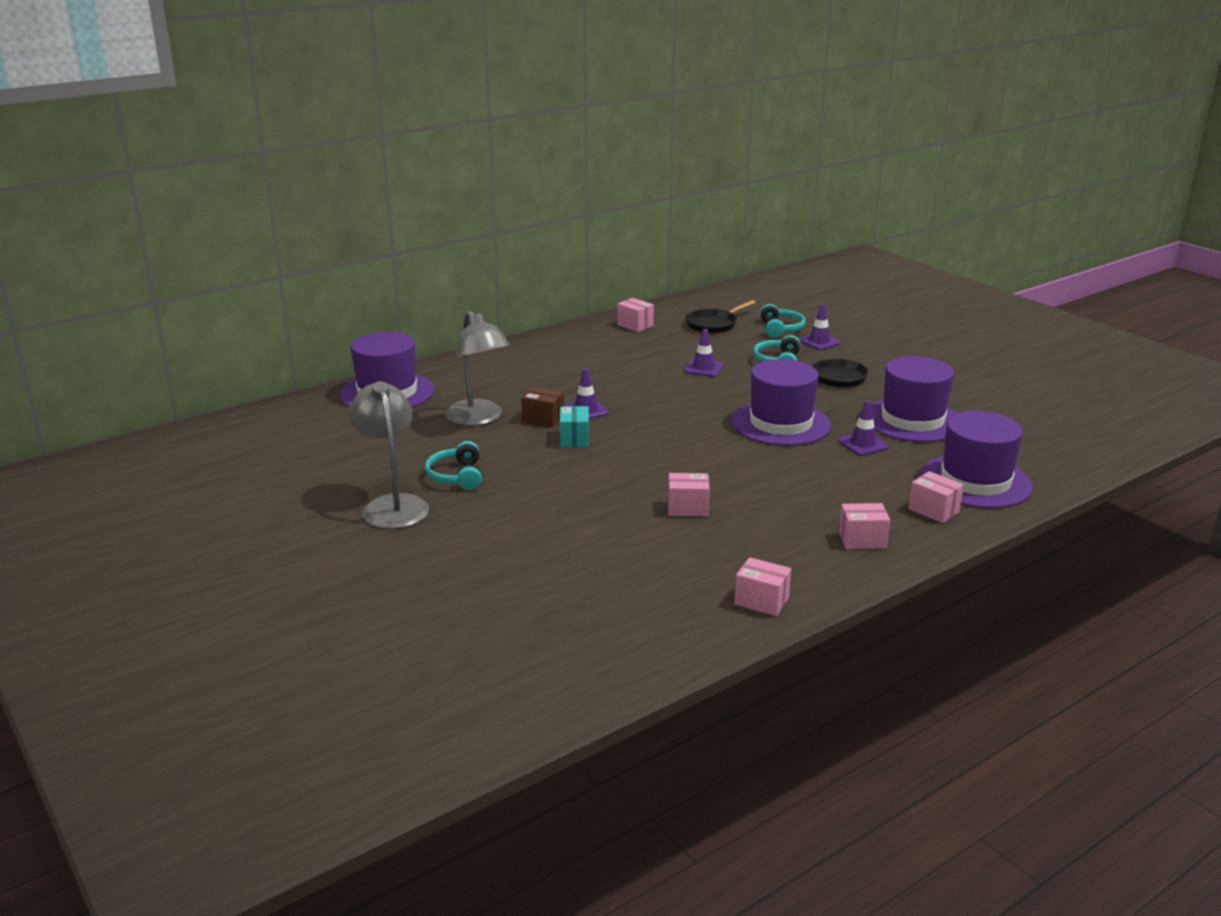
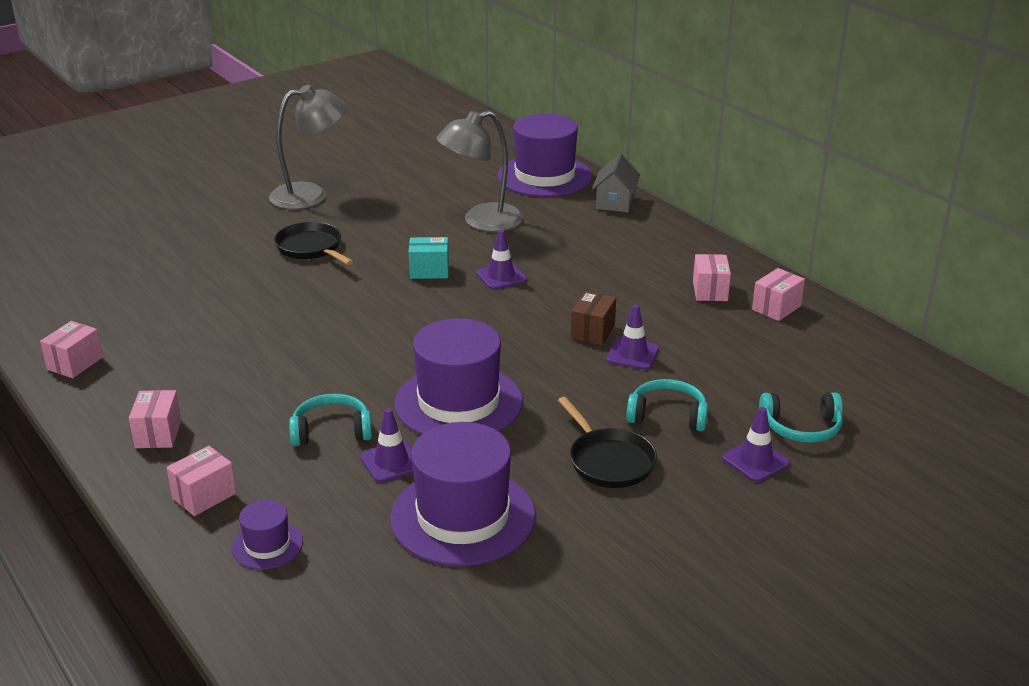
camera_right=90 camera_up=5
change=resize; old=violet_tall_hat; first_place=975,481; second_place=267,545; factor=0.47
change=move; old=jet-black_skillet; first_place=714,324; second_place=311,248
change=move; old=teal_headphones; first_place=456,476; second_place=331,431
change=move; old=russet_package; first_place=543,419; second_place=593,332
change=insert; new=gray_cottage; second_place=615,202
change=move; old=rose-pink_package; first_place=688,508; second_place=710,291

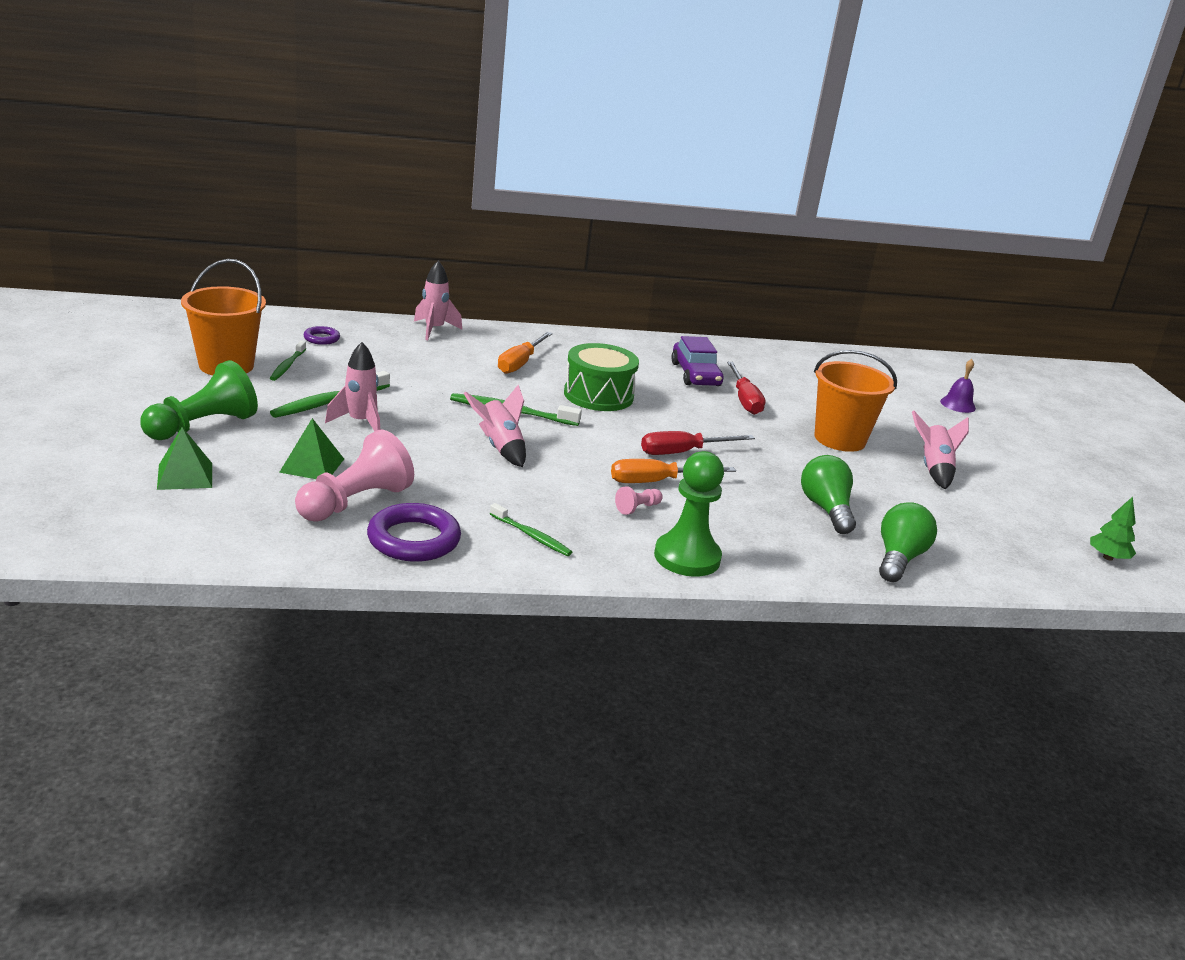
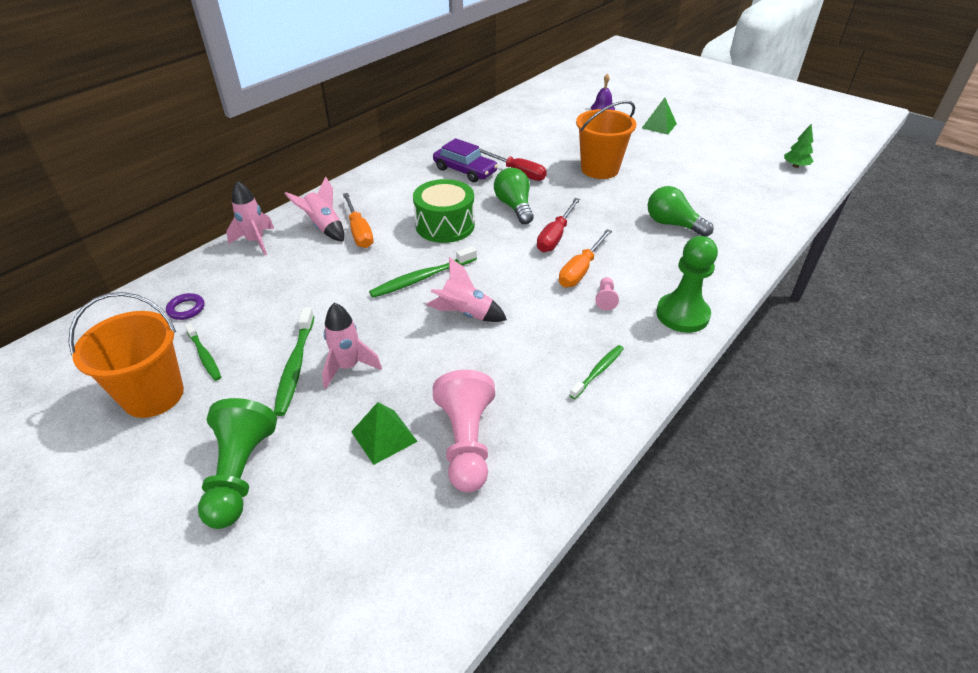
camera_right=-40 camera_up=15
change=move; old=rose-pink_toy_rocket; first_place=933,470; second_place=324,228
change=move; old=green_light_bulb; first_place=898,558; second_place=514,206
change=rotate; old=green_toothbrush; first_place=531,536; second_place=598,371; degrees=-45
change=move; old=green_solid_pyramid; first_place=185,476; second_place=659,126
change=delete; old=violet_hoop; first_place=413,539

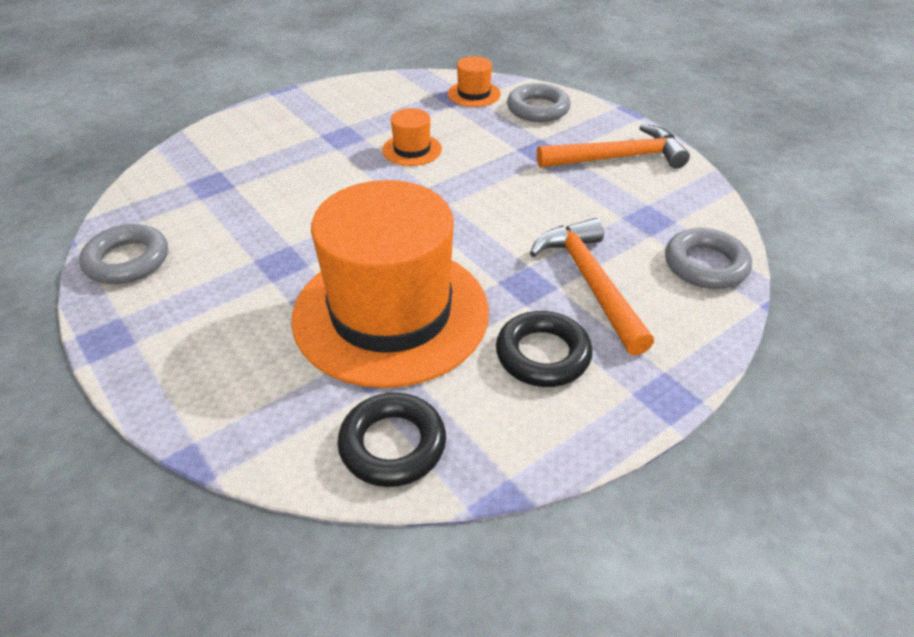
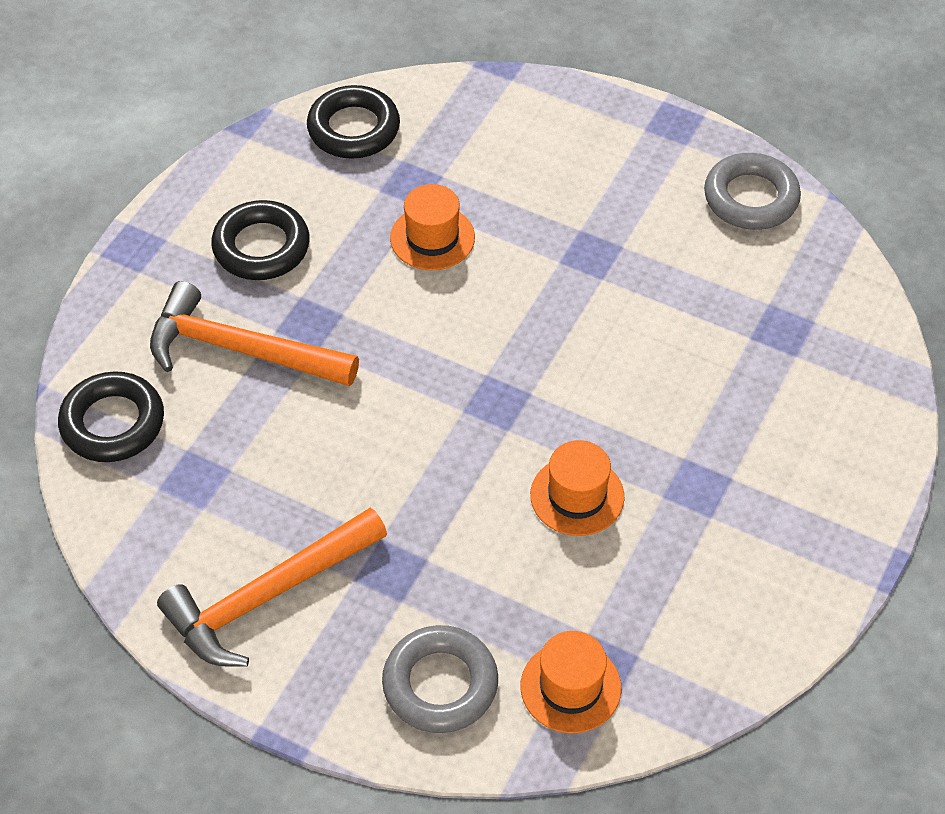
camera_right=155 camera_up=10
change=recolor; old=gray_hoop; new=jet-black_hoop; first_place=705,265; second_place=113,423
change=rotate; old=orange_claw_hammer; first_place=590,282; second_place=240,349; degrees=150
change=resize; old=orange_tall_hat; first_place=391,313; second_place=432,238; factor=0.4

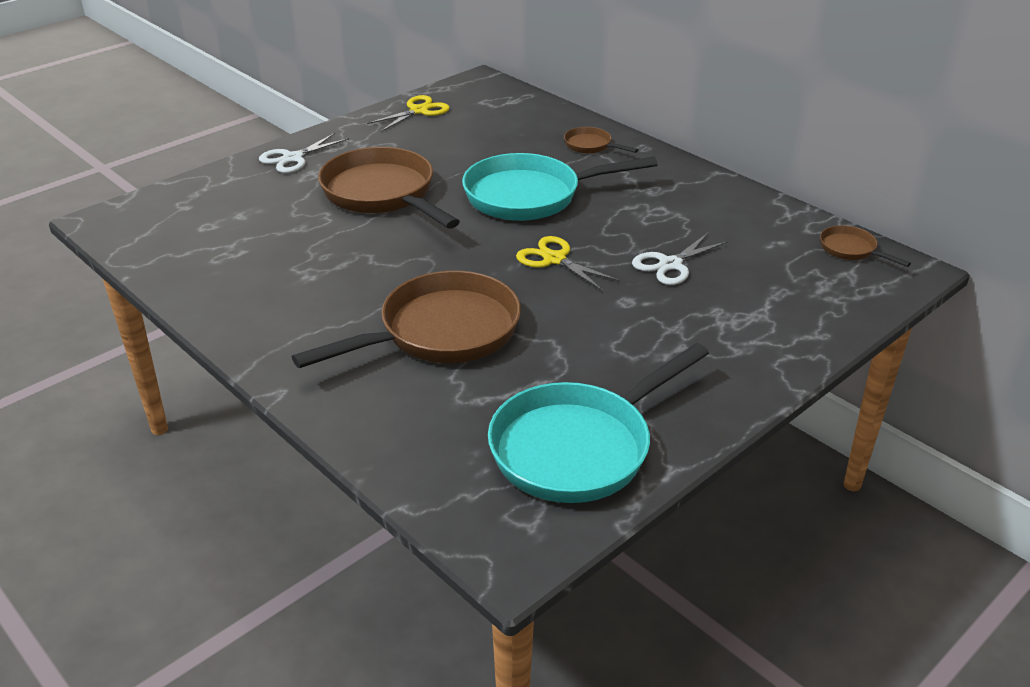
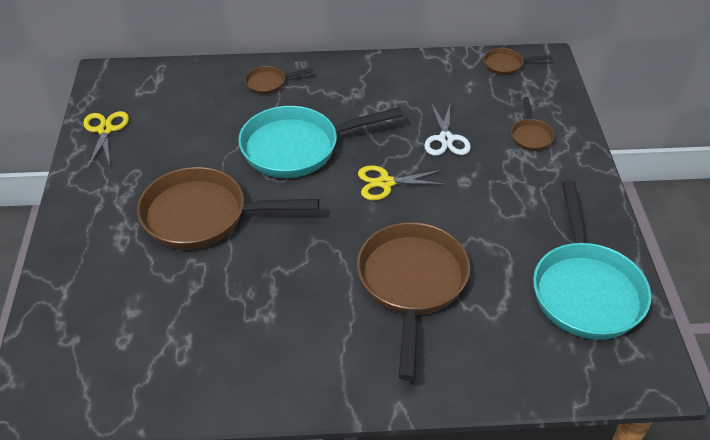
camera_right=-50 camera_up=10
change=rotate; old=teal_skillet; first_place=530,196; second_place=297,148; degrees=45
change=insert; new=russet_skillet; second_place=531,136
change=delete; old=pure_white_shears; first_place=293,158

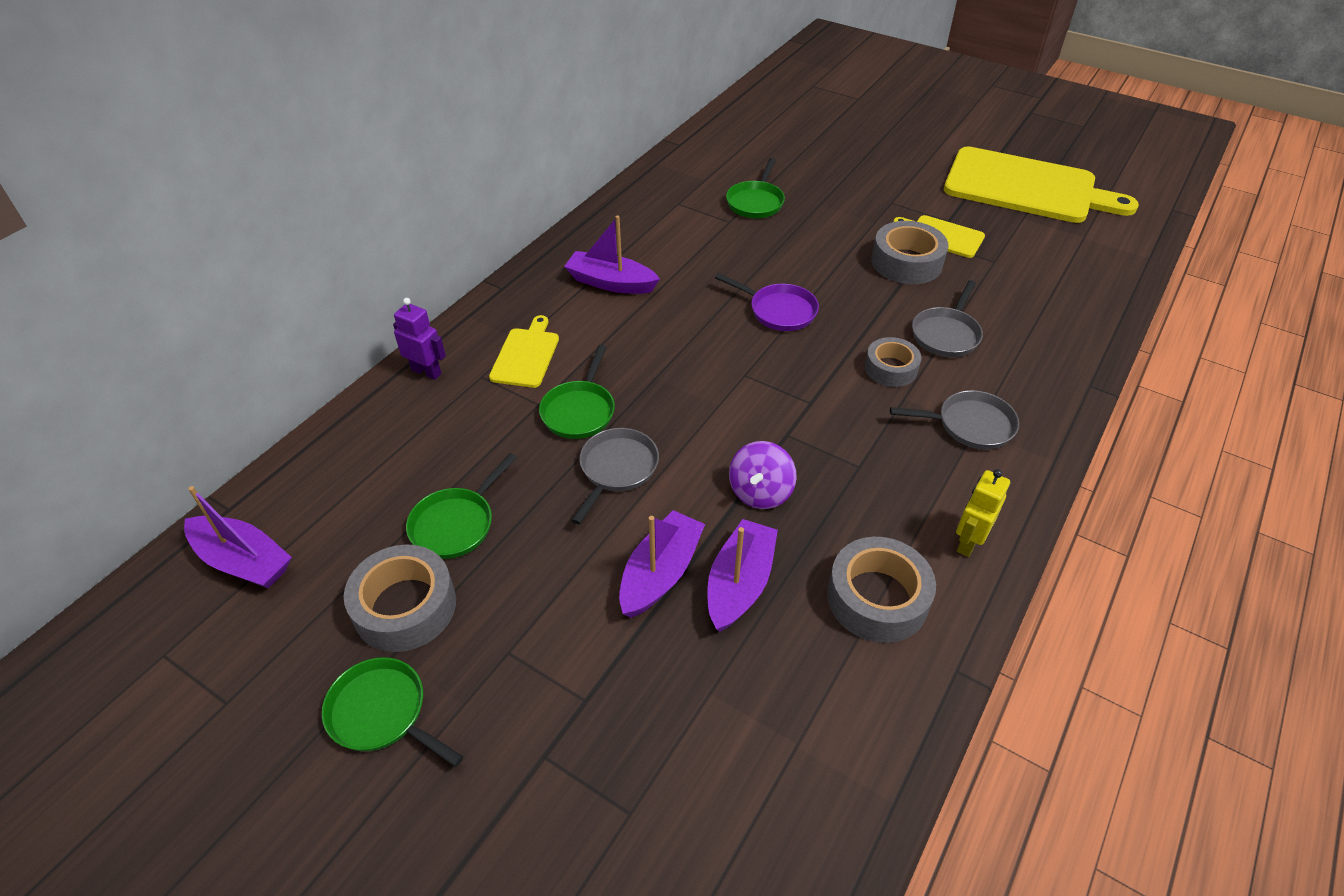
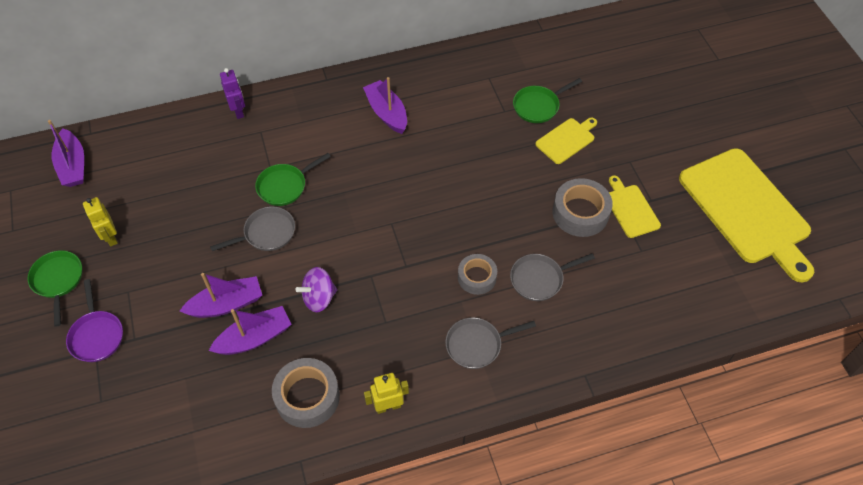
camera_right=40 camera_up=10
change=move; old=violet_skillet; first_place=779,311; second_place=97,335
change=replace; old=gray_roll_of_tape; new=yellow_robot; first_place=405,607; second_place=110,237
change=rotate; old=gray_skillet; first_place=970,425; second_place=477,345; degrees=120
change=move; old=yellow_bread_board; first_place=526,355; second_place=566,140
change=delete; old=green_skillet; first_place=456,524

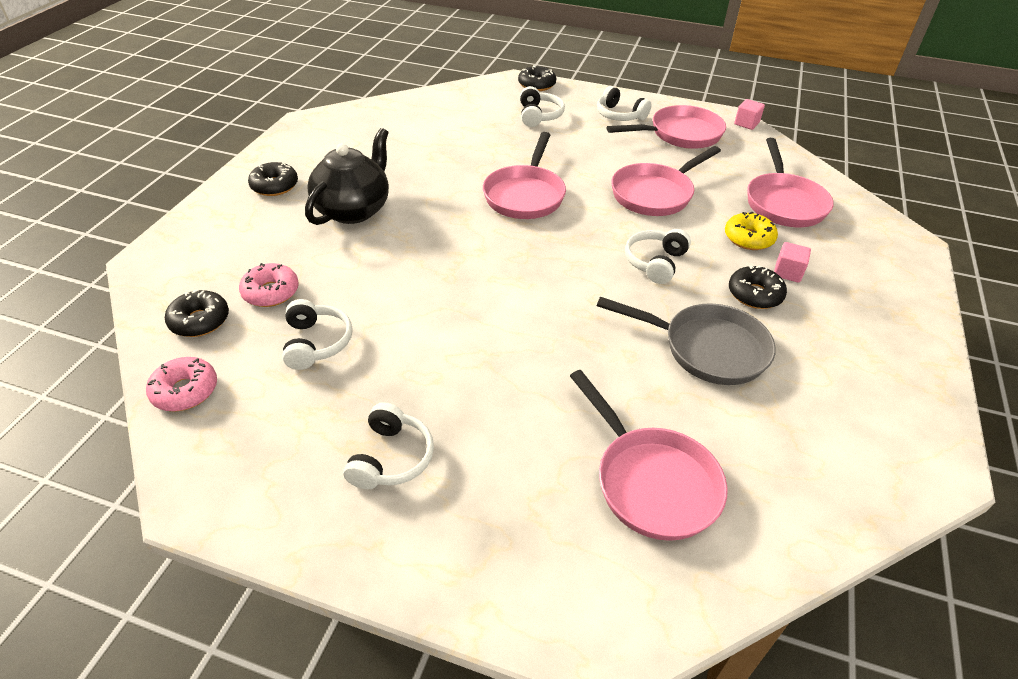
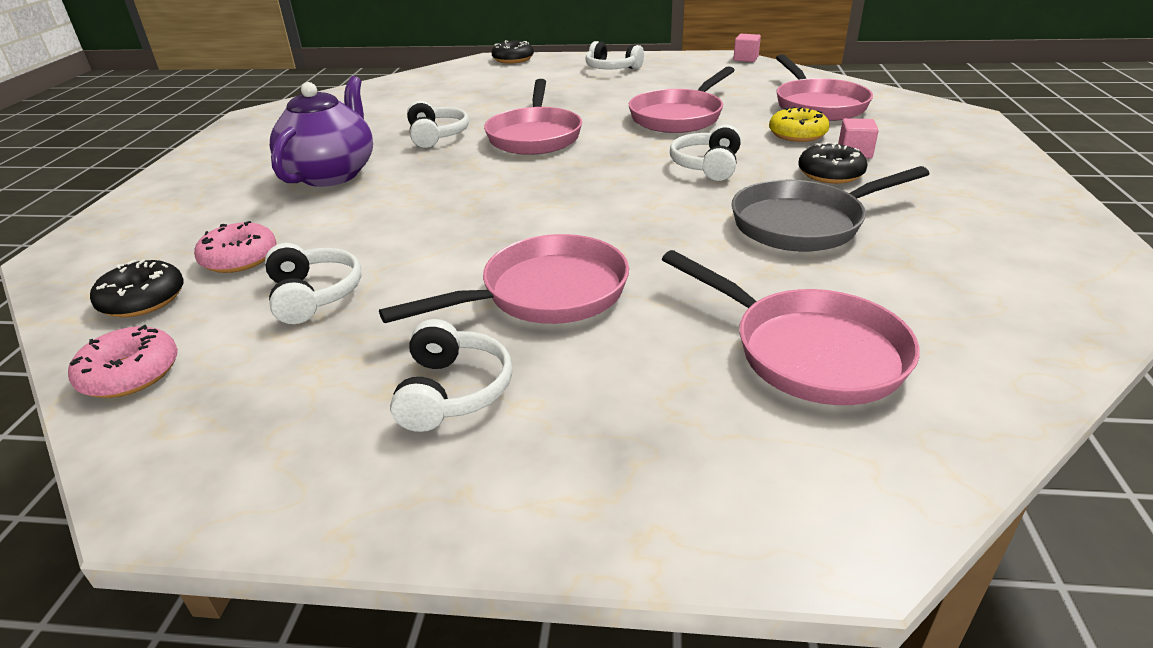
camera_right=-10 camera_up=-10
change=recolor; old=jet-black_tea_pot; new=violet_tea_pot; first_place=354,210; second_place=332,174
change=move; old=rose-pink_skillet; first_place=680,134; second_place=545,294
change=move; old=pure_white_headphones; first_place=539,116; second_place=437,135
change=rotate; old=gray_skillet; first_place=706,349; second_place=804,224; degrees=150
change=delete; old=jet-black_glazed_donut; first_place=274,186

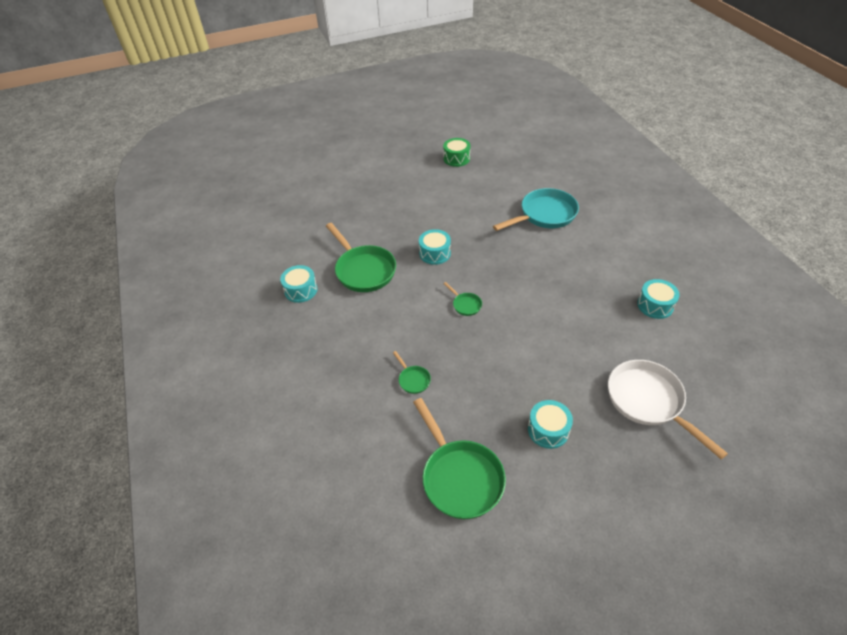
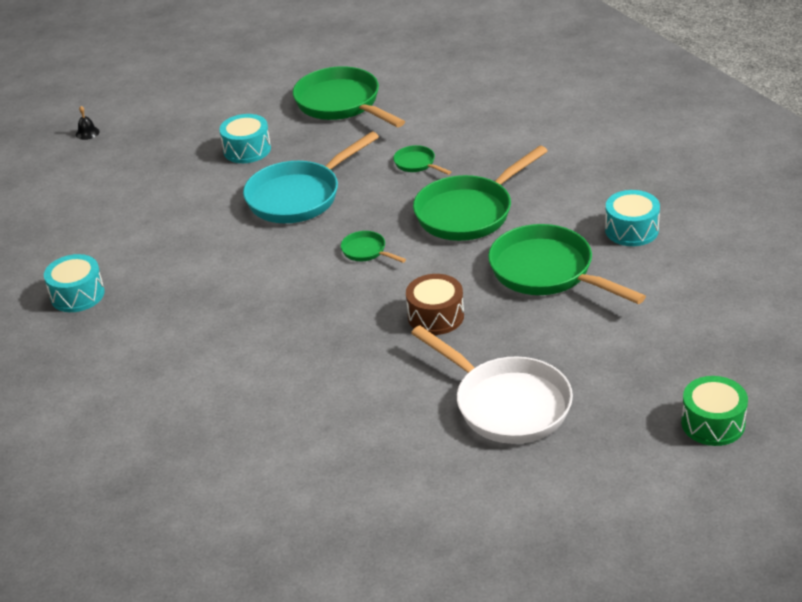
camera_right=170 camera_up=-10
change=insert; new=jet-black_bell; second_place=87,133
change=move; old=teal_skillet; first_place=544,215; second_place=298,196
change=recolor; old=teal_drum; new=russet_drum; first_place=435,253; second_place=436,316
change=move; old=pure_white_skillet; first_place=648,401; second_place=507,404
change=insert; new=green_skillet; second_place=468,212
change=move; old=green_drum; first_place=456,158; second_place=713,423

